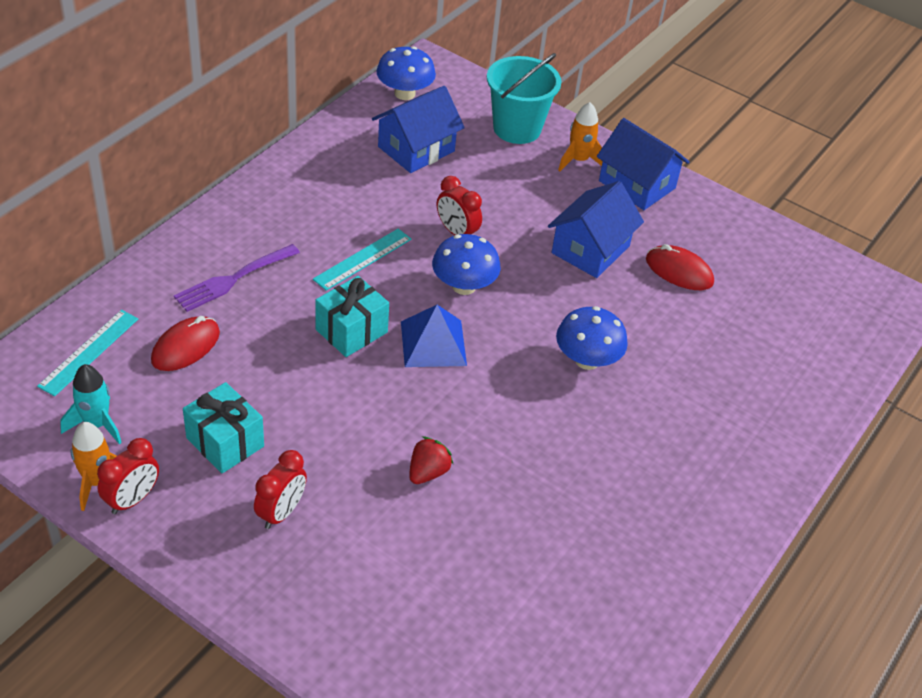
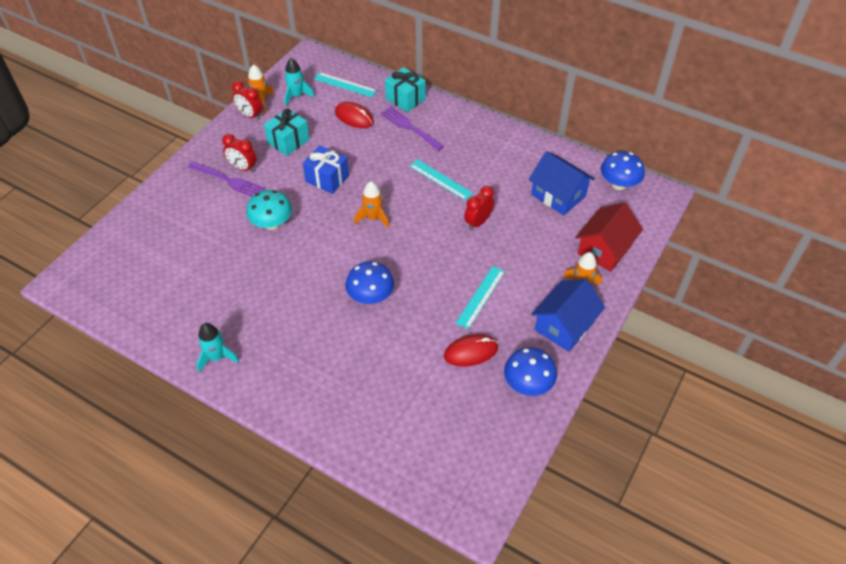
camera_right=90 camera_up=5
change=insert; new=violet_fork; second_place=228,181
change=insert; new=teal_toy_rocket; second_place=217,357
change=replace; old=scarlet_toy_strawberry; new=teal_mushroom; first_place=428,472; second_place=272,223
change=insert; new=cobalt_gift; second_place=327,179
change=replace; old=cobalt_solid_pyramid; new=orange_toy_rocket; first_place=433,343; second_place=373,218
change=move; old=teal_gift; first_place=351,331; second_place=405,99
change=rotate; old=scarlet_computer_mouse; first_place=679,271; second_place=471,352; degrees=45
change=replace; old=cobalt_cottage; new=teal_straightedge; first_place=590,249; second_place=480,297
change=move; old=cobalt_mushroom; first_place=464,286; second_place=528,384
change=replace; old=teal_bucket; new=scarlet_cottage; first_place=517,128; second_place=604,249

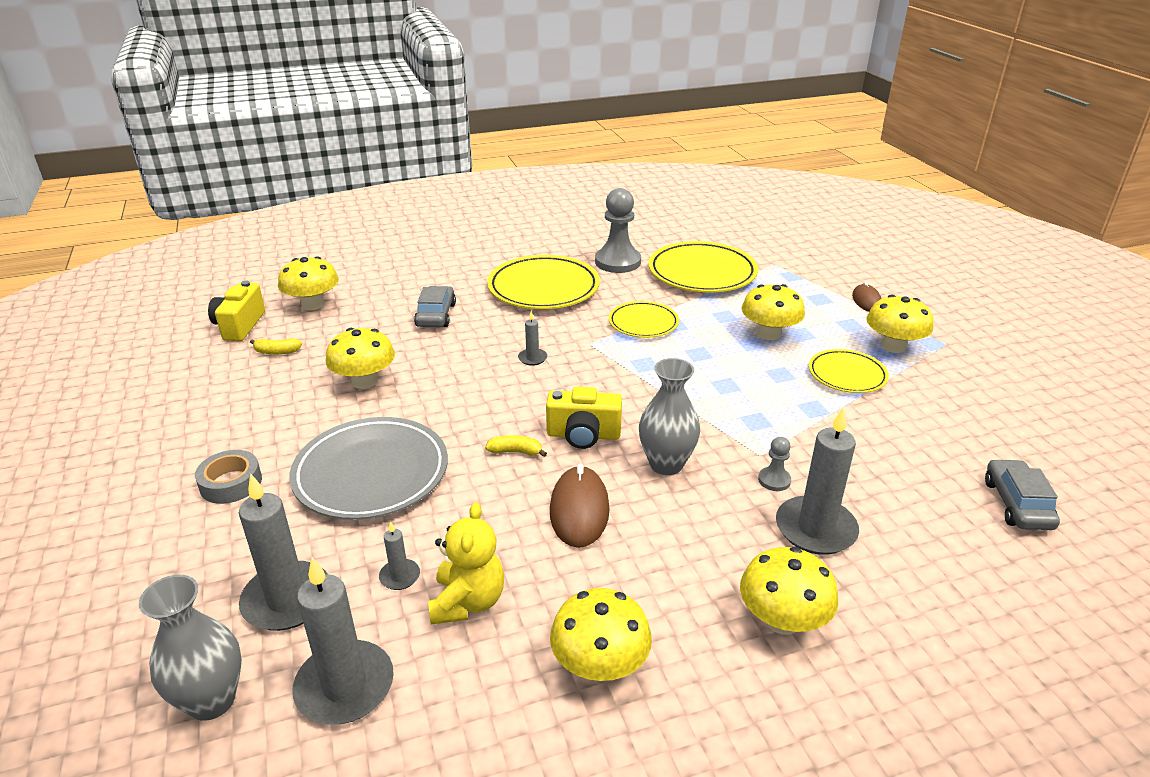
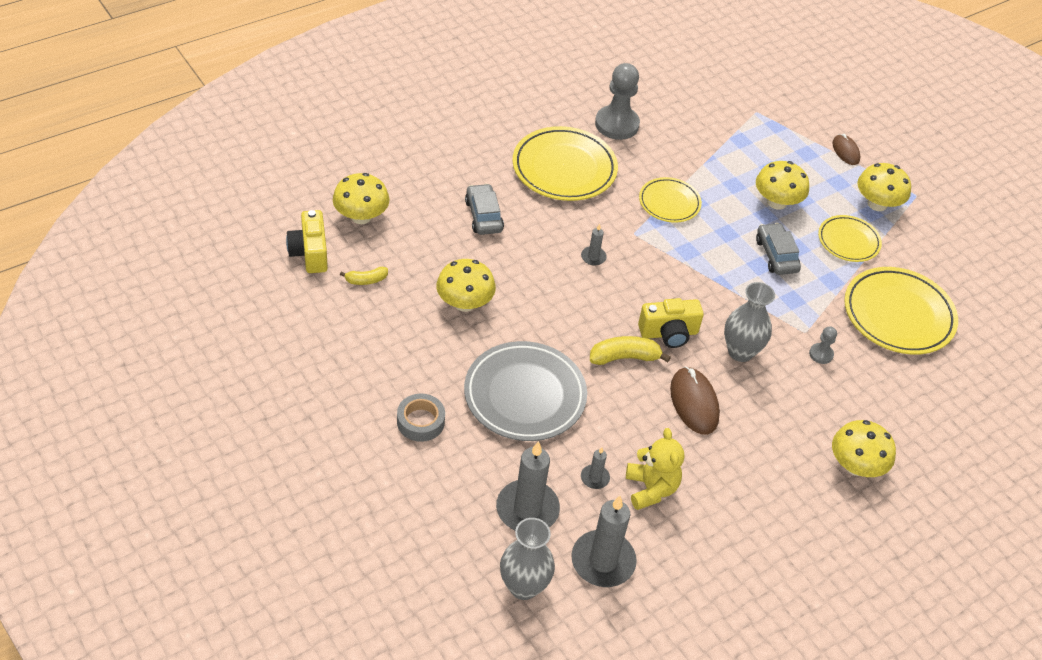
camera_right=-20 camera_up=15
change=resize; old=yellow_banana_fruit; first_place=515,452; second_place=624,357; factor=1.64
change=move; old=gray_car; first_place=1017,504; second_place=776,255
change=move; old=yellow_plate; first_place=702,273; second_place=898,315
change=delete; old=yellow_mushroom; first_place=600,665
change=delete; old=gray_wax_candle; first_place=815,529

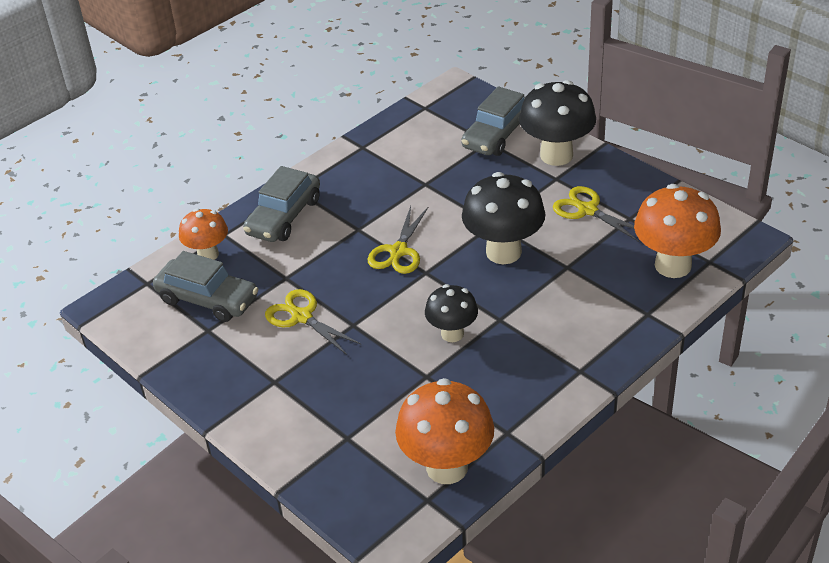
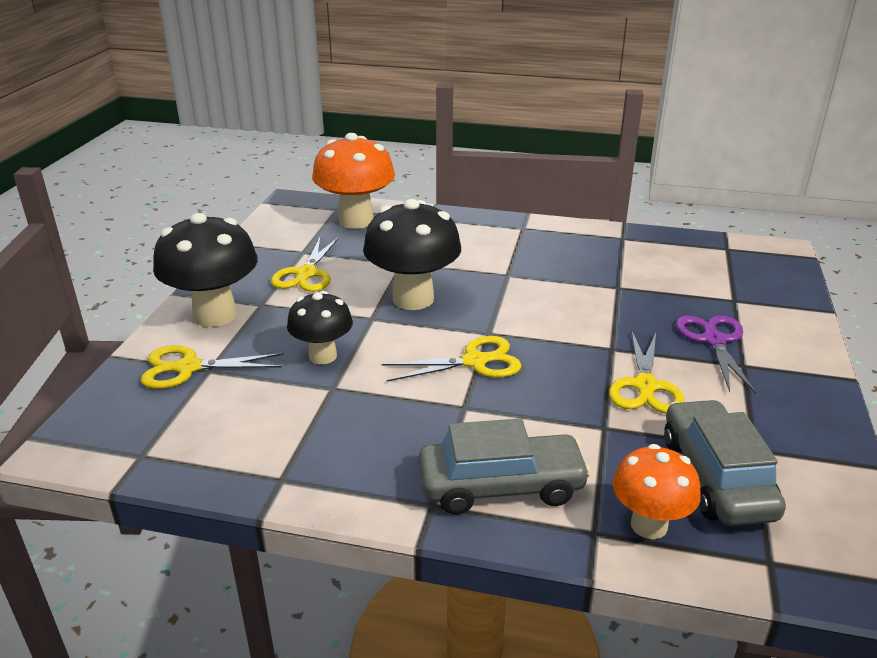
camera_right=-125 camera_up=-10
change=replace; old=gray_car; new=yellow_shears; first_place=497,134; second_place=188,368
change=move; old=jet-black_mushroom; first_place=452,334; second_place=323,356
change=insert; new=violet_shears; second_place=714,340
change=delete; old=orange_mushroom; first_place=447,467

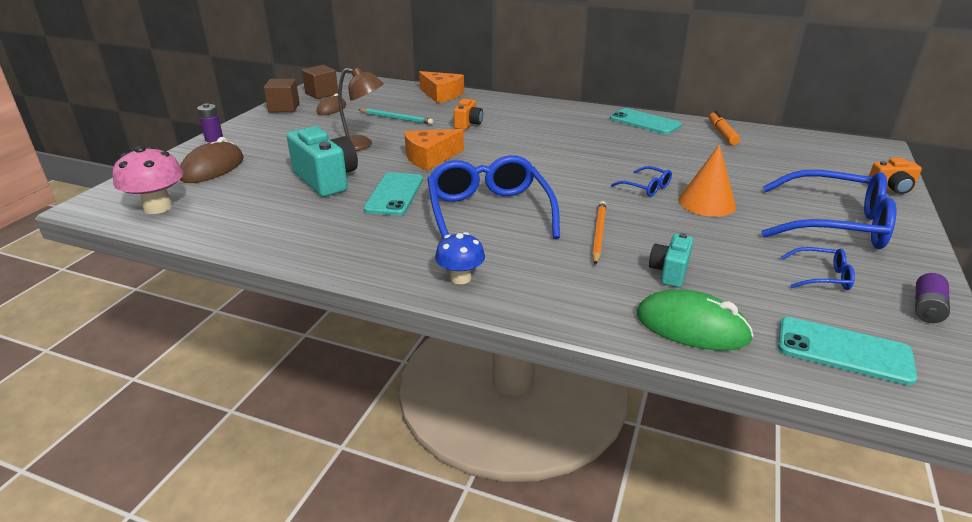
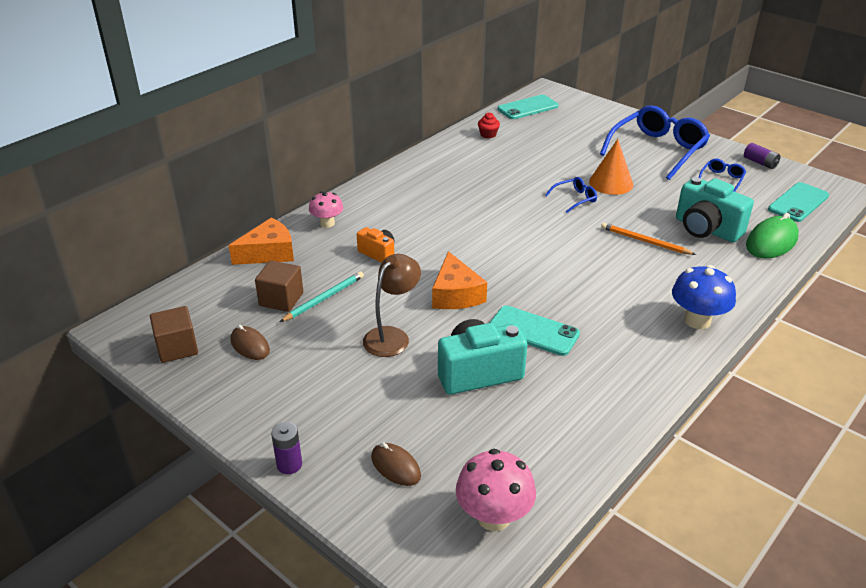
camera_right=-70 camera_up=5
change=move; old=russet_solid_cube; first_place=284,108; second_place=281,299
change=insert; new=rose-pink_mushroom; second_place=327,223
change=resize; old=russet_computer_mouse; first_place=212,168; second_place=395,466; factor=0.62
change=replace; old=orange_marker_pen; new=scarlet_muffin; first_place=722,133; second_place=488,134
change=move; old=teal_phone; first_place=645,122; second_place=527,107
change=resize; old=cobalt_mushroom; first_place=460,278; second_place=697,320; factor=1.52
change=resize; old=teal_compact_camera; first_place=669,272; second_place=706,229; factor=1.82
change=delete; old=cobalt_eyeglasses; first_place=488,212
change=delete; old=orange_compact_camera; first_place=891,189

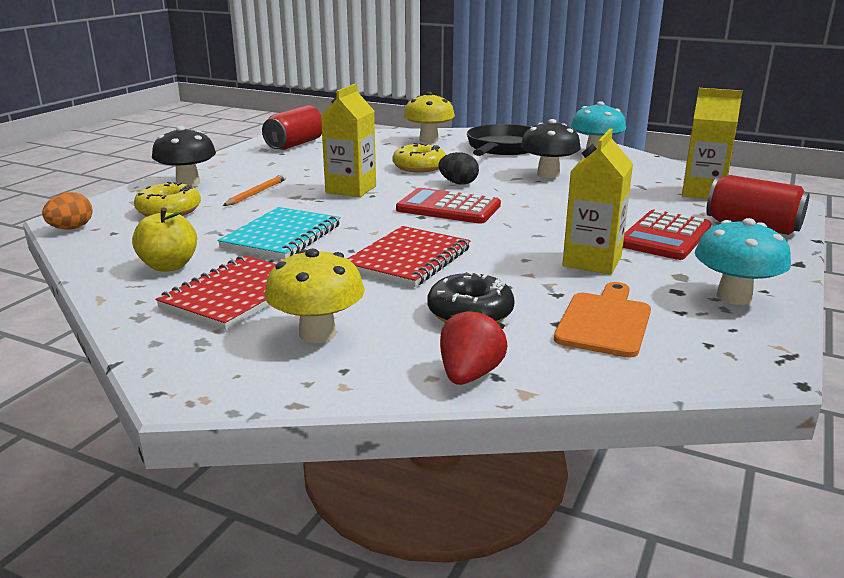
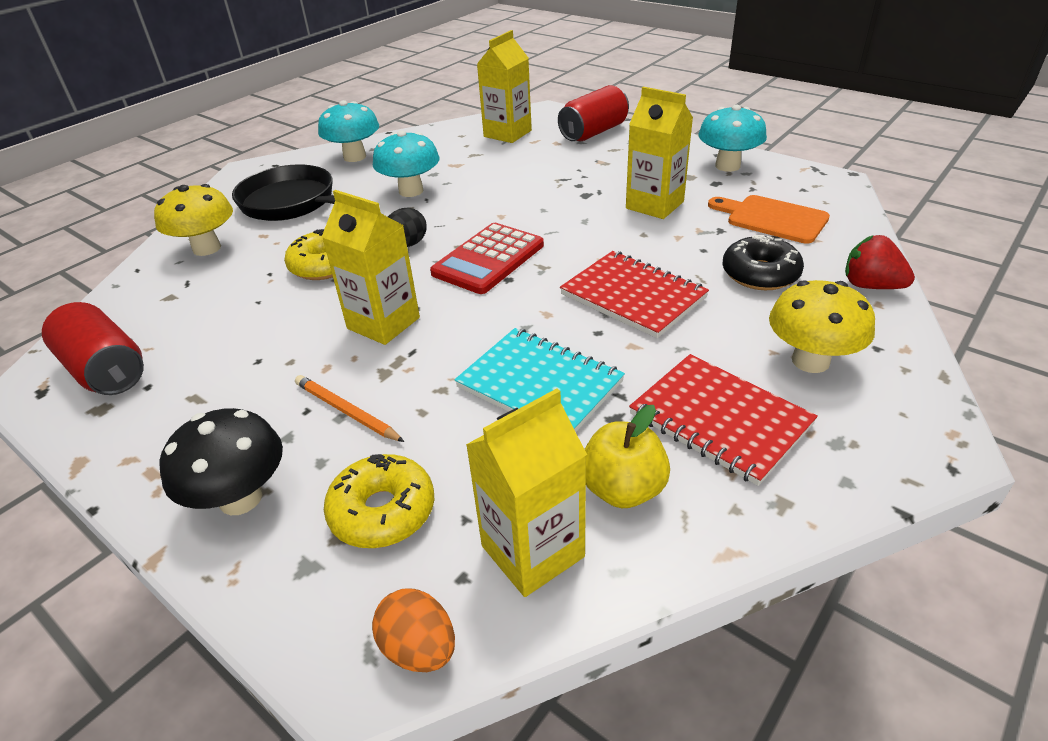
camera_right=-75 camera_up=15
change=recolor; old=jet-black_mushroom; new=teal_mushroom; first_place=548,174; second_place=411,191
change=insert; new=yellow_carton; second_place=532,551
change=delete; old=scarlet_pocket_calculator; first_place=665,236

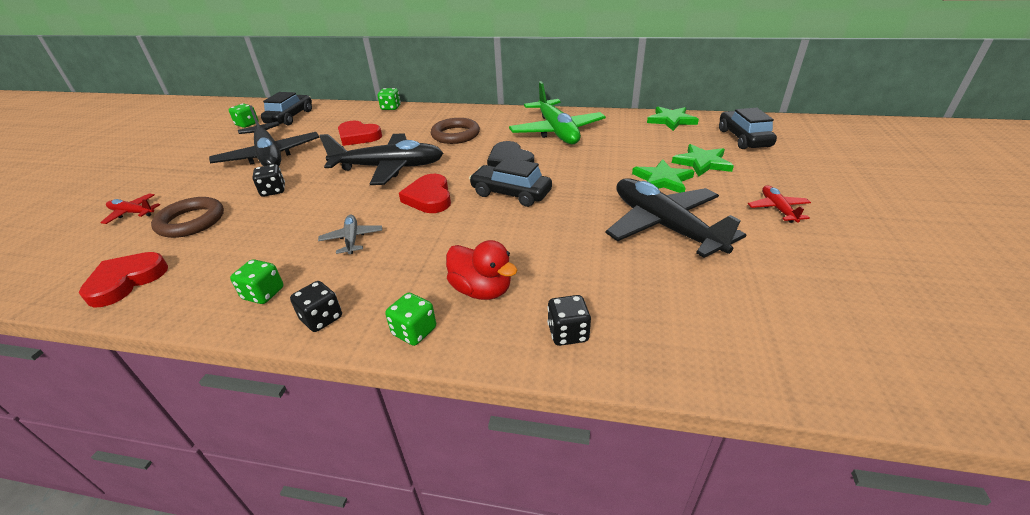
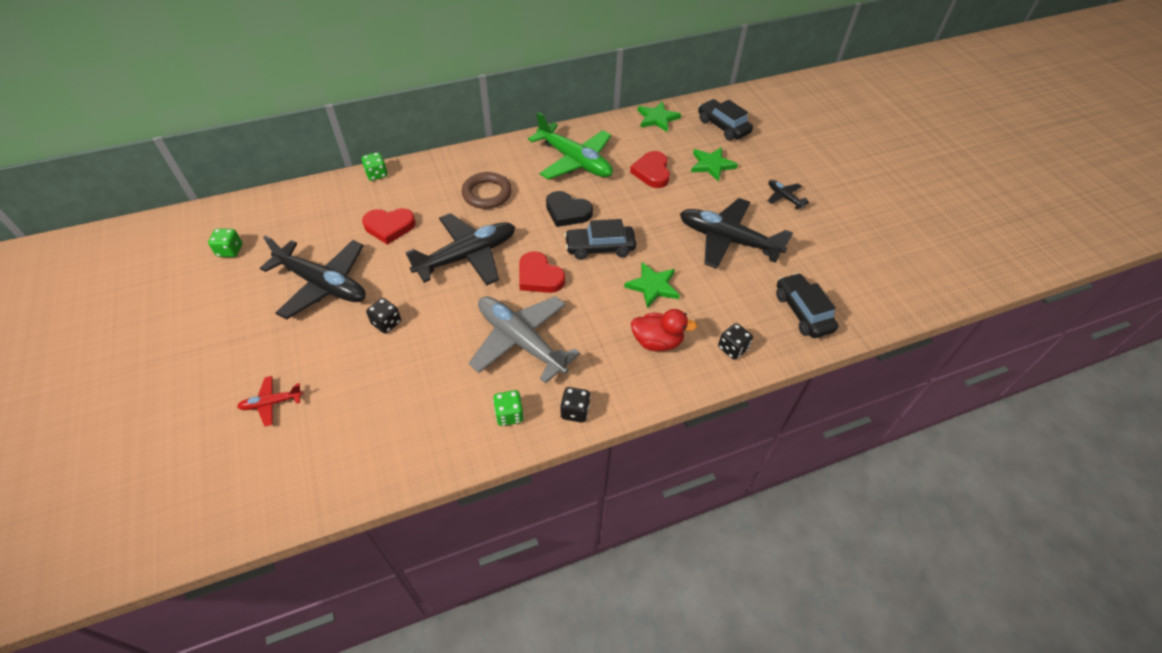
camera_right=-35 camera_up=15
change=resize; old=gray_toy_plane; first_place=352,239; second_place=520,341; factor=2.18
change=move; old=green_five-pointed_star; first_place=662,180; second_place=653,286
change=move; old=scarlet_love_heart; first_place=126,281; second_place=652,172
change=recolor; old=scarlet_toy_plane; new=jet-black_toy_plane; first_place=777,209; second_place=784,197
change=move; old=jet-black_car; first_place=290,117; second_place=802,312
change=delete; old=russet_hoop; first_place=191,221
change=delete; old=green_die; first_place=414,331

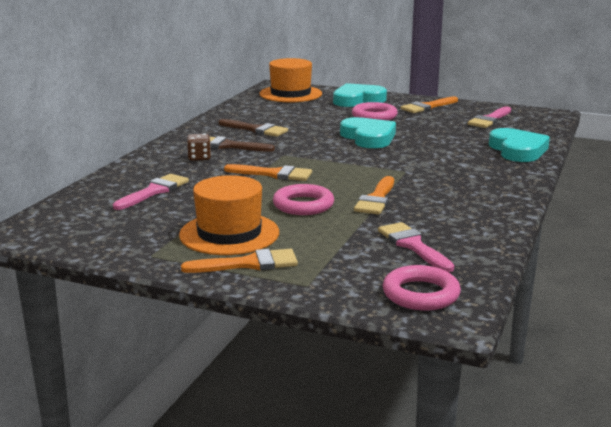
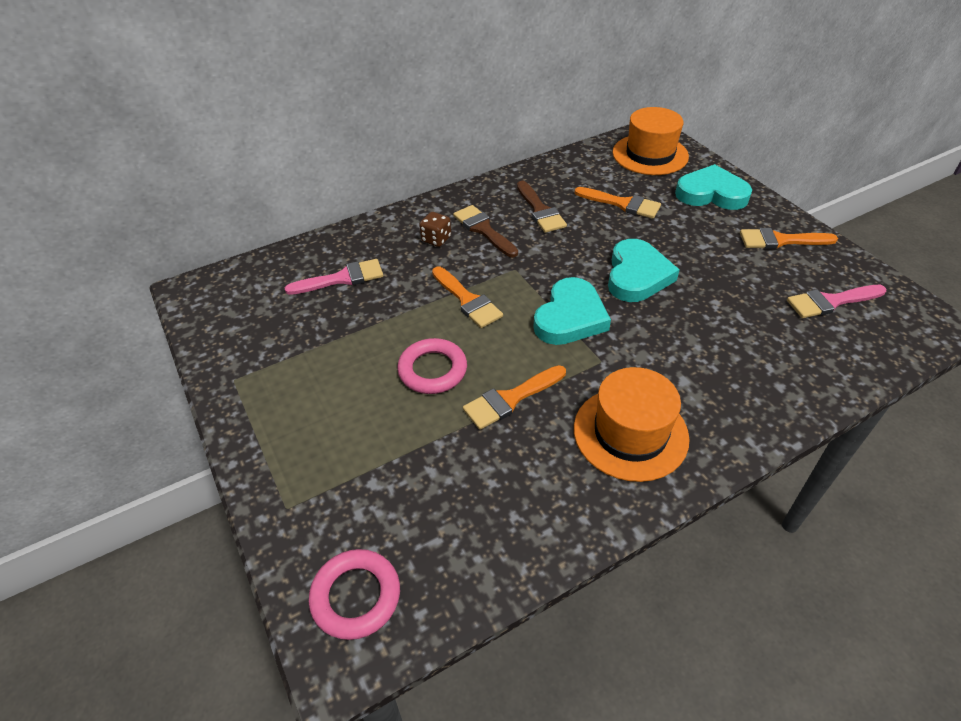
camera_right=40 camera_up=25
change=move; old=teal_love_heart; first_place=517,150; second_place=570,317
change=move; old=orange_paintbrush; first_place=248,264; second_place=622,204
change=move; old=orange_tall_hat; first_place=229,234; second_place=630,433
change=delete; old=rose-pink_hoop; first_place=374,116
change=delete; old=rose-pink_paintbrush; first_place=413,245

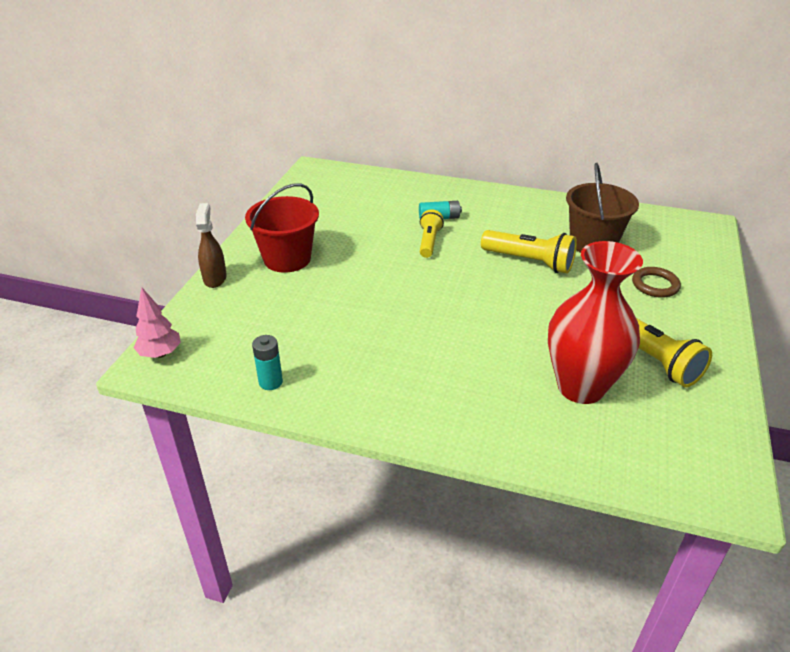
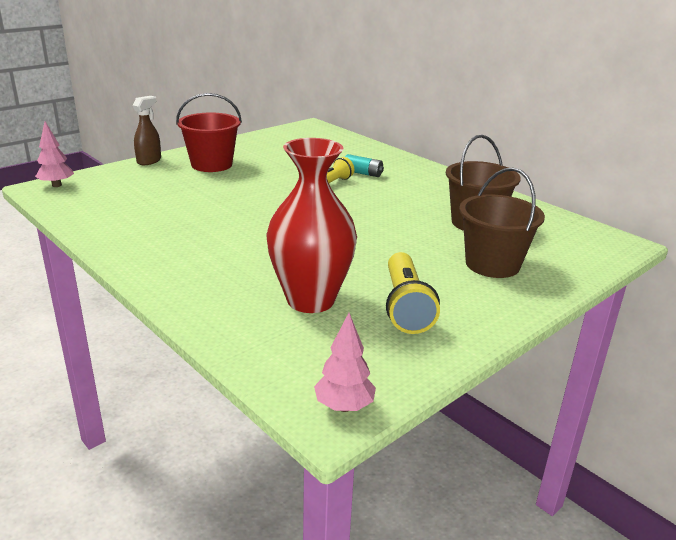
camera_right=30 camera_up=-10
change=insert; new=rose-pink_toy_tree; second_place=344,406
change=replace; old=russet_hoop; new=russet_bucket; first_place=655,285; second_place=492,264
change=delete; old=teal_battery; first_place=270,382
change=delete; old=yellow_flashlight; first_place=530,262

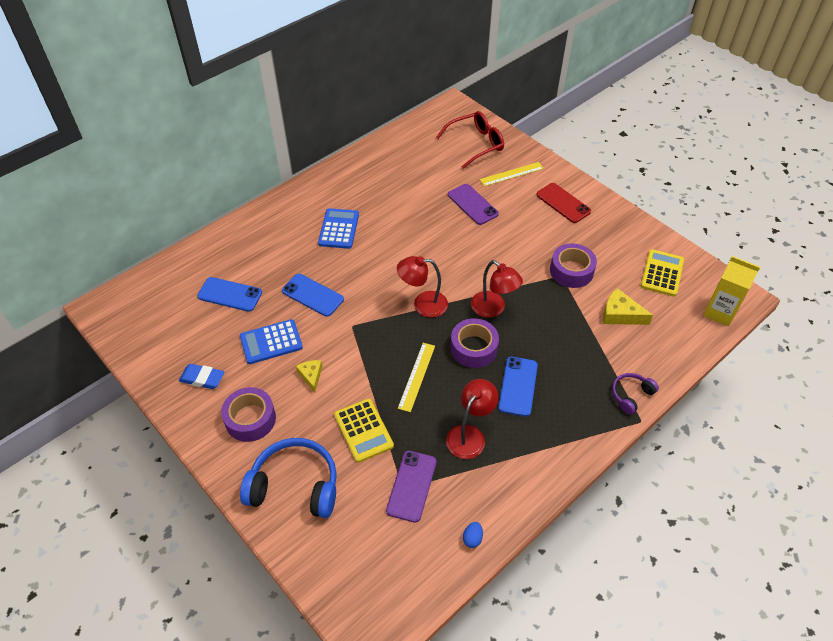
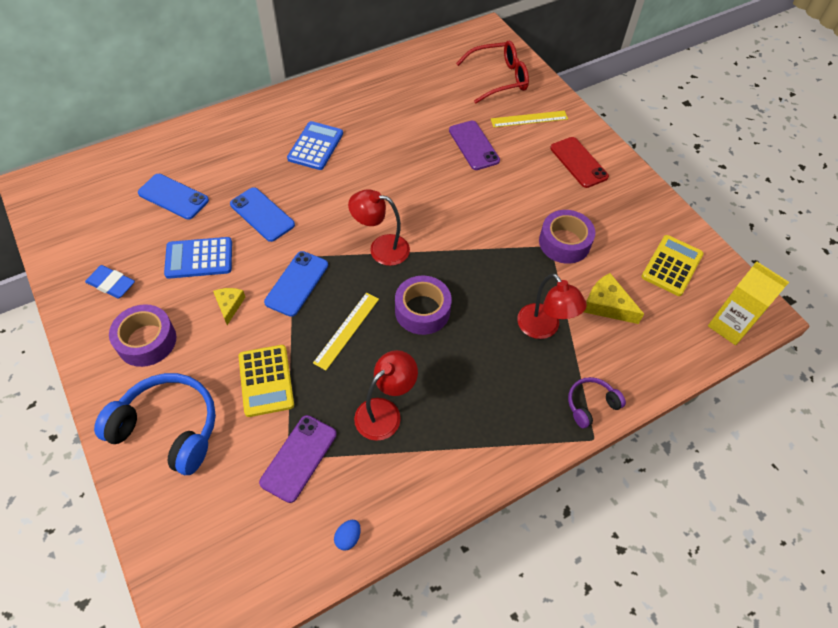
camera_right=10 camera_up=5
change=move; old=cobalt_phone; first_place=518,386; second_place=297,283
change=move; old=scarlet_lamp; first_place=493,309; second_place=543,328

